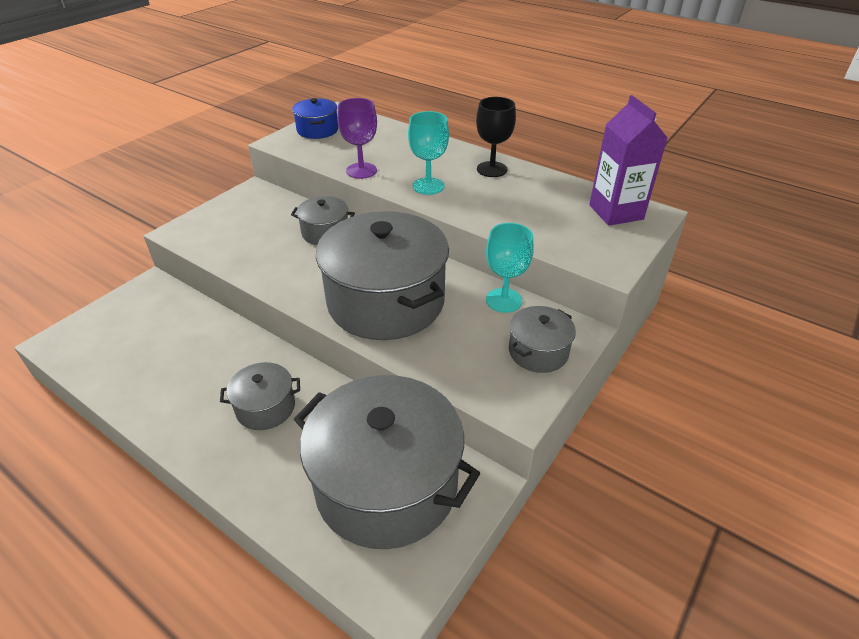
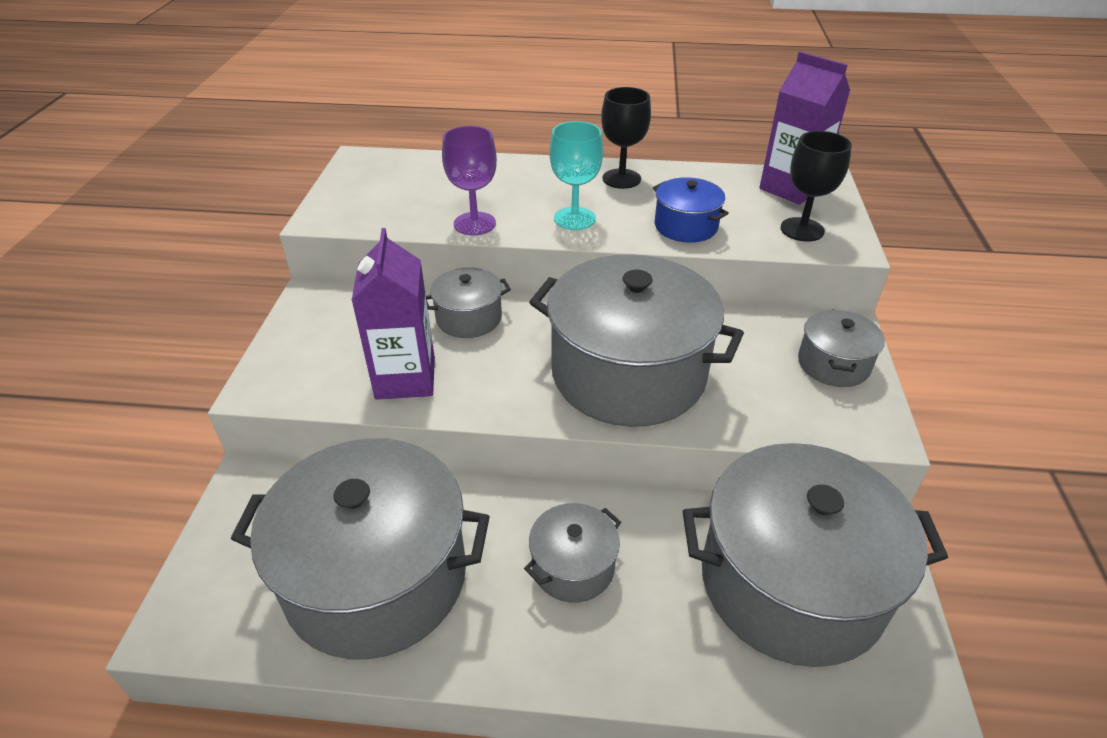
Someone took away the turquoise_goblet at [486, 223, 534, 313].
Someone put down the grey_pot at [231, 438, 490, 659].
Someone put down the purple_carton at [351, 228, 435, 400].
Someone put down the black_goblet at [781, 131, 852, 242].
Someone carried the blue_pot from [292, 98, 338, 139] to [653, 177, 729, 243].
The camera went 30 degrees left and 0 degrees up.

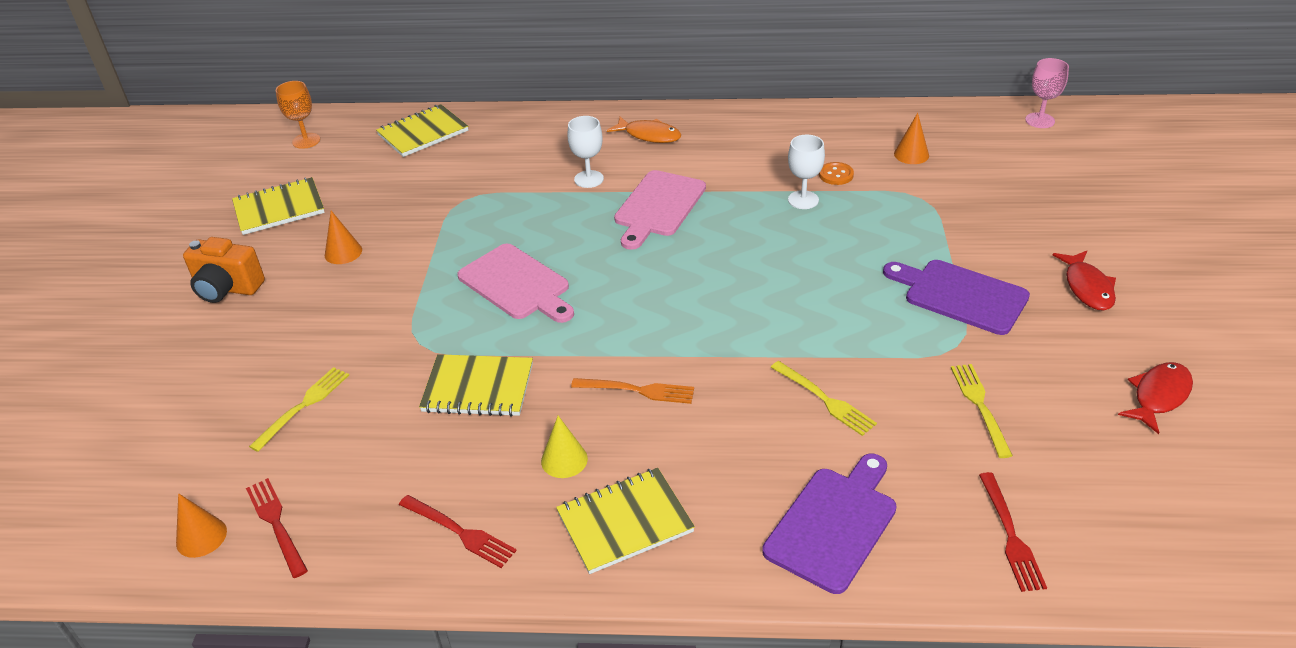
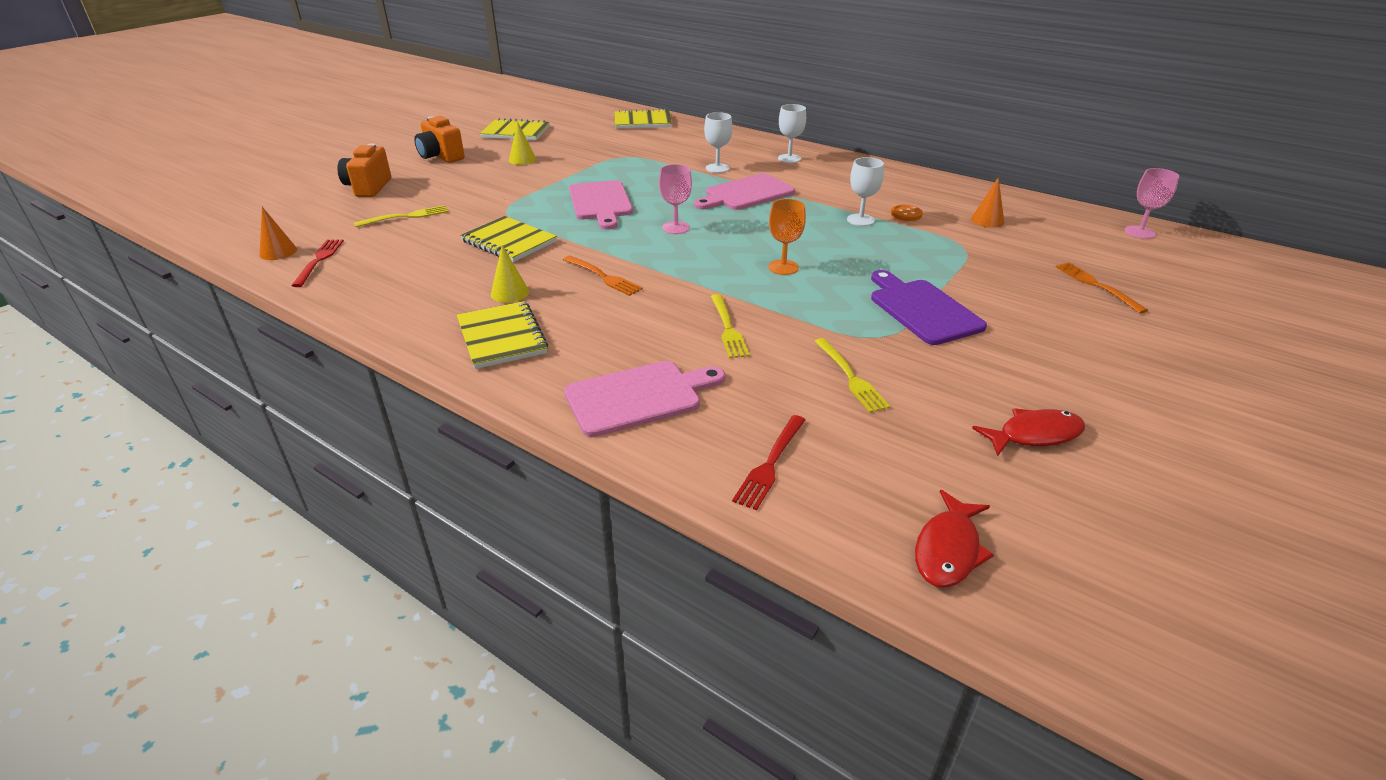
Someone took away the red_fork at [399, 495, 517, 568].
Someone put down the orange_camera at [337, 143, 391, 197].
Someone put down the pink_goblet at [659, 164, 692, 234].
Someone put down the orange_fork at [1055, 262, 1148, 314].
Someone carried the orange_goblet from [276, 81, 320, 149] to [768, 199, 806, 275].
Someone carried the red_fish from [1053, 251, 1116, 311] to [915, 490, 994, 588].
Someone swapped the orange_fish at [607, 116, 682, 143] for the white_goblet at [778, 104, 806, 163].
Someone repainted the orange_cone at [325, 211, 362, 264], which became the yellow_cone at [509, 121, 536, 165].
Someone repainted the purple_cutting_board at [762, 453, 897, 594], which became the pink_cutting_board at [564, 361, 725, 437].
Someone rotated the yellow_notebook at [556, 468, 695, 574] by 60 degrees clockwise.
Someone rotated the yellow_fork at [951, 364, 1013, 458] by 135 degrees clockwise.
The camera went 30 degrees right and 5 degrees down.

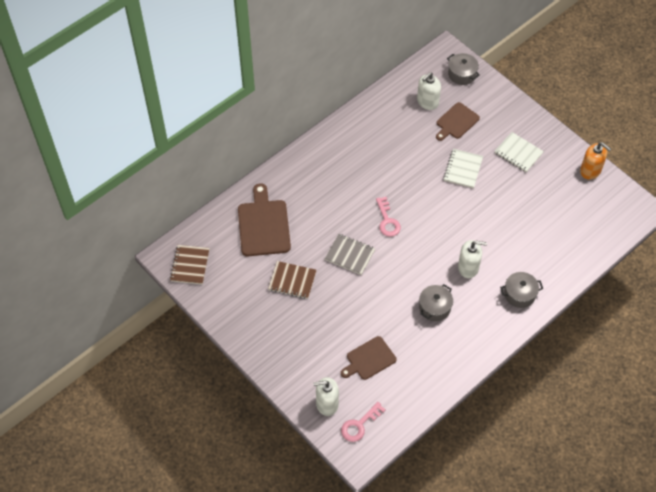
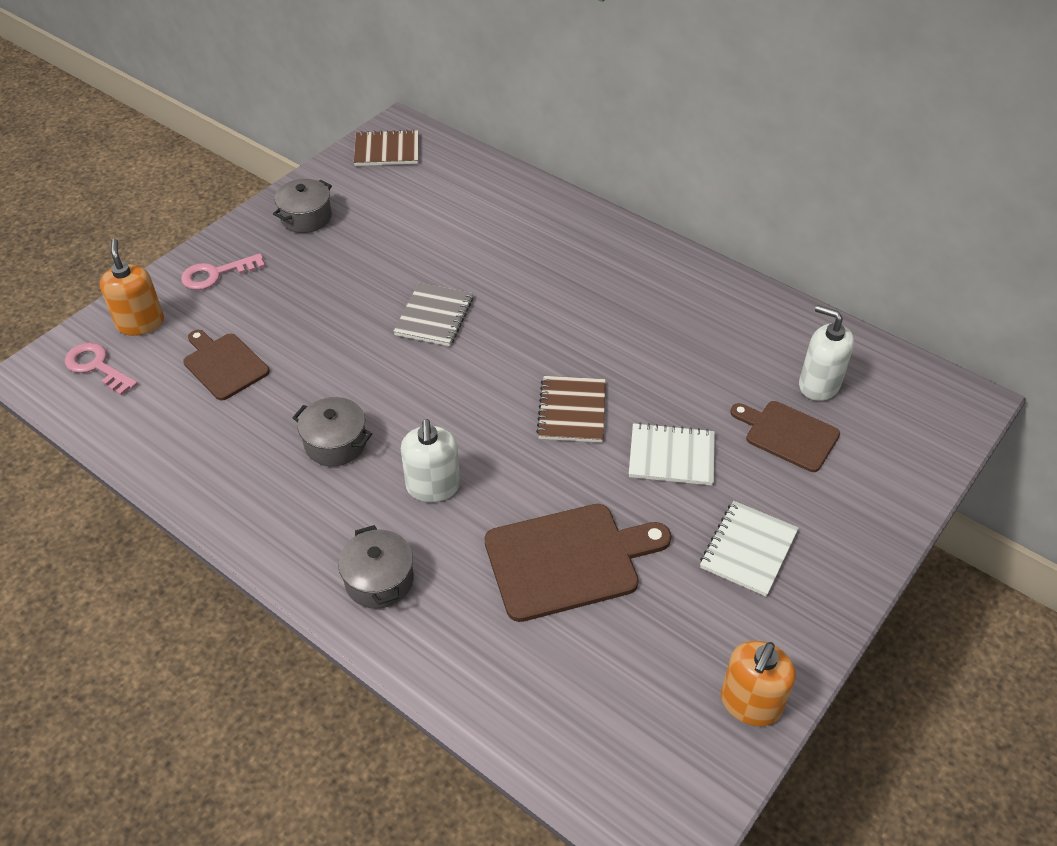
Someone carried the brown_cutting_board from [238, 183, 291, 256] to [484, 504, 672, 622].
Someone carried the brown_notebook from [268, 261, 317, 299] to [536, 376, 606, 443].
Someone carried the pink_key from [376, 197, 401, 237] to [181, 254, 265, 290].
Someone carried the grey_pot from [447, 53, 480, 85] to [273, 179, 332, 233].
Someone repainted the white_soap_dispenser at [313, 377, 339, 416], which became the orange_soap_dispenser at [99, 239, 164, 336].
The camera went 80 degrees right and 10 degrees down.

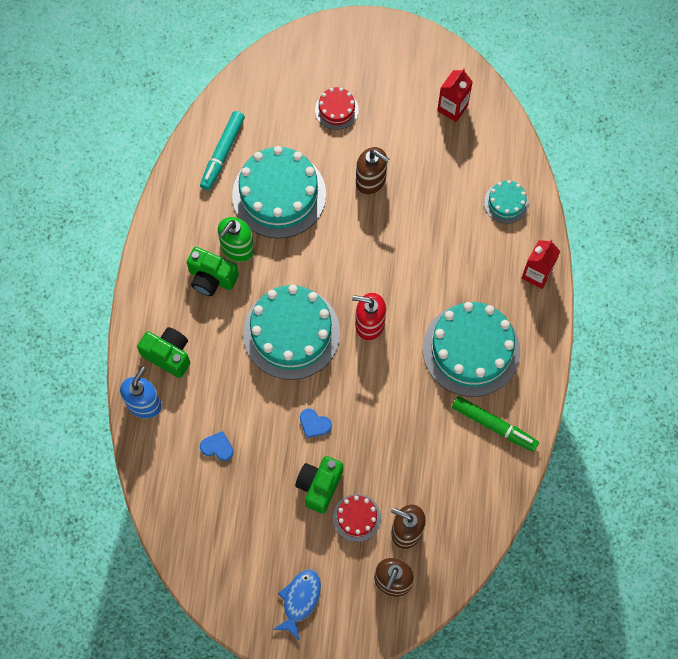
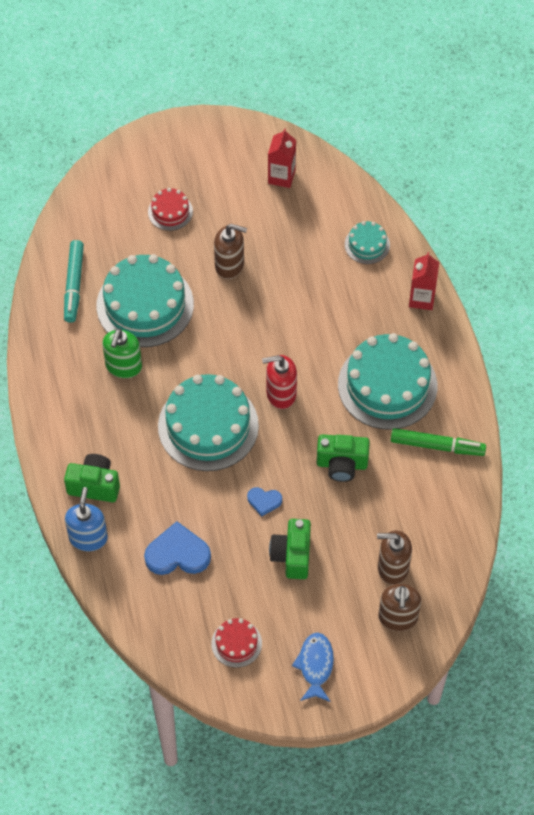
Someone carried the green_camera from [187, 247, 239, 296] to [317, 434, 370, 482].
Someone carried the red_cake from [333, 494, 381, 542] to [211, 618, 262, 668].
Someone scaled the blue_heart at [200, 431, 234, 461] by 1.84.
The camera went 20 degrees left and 10 degrees down.

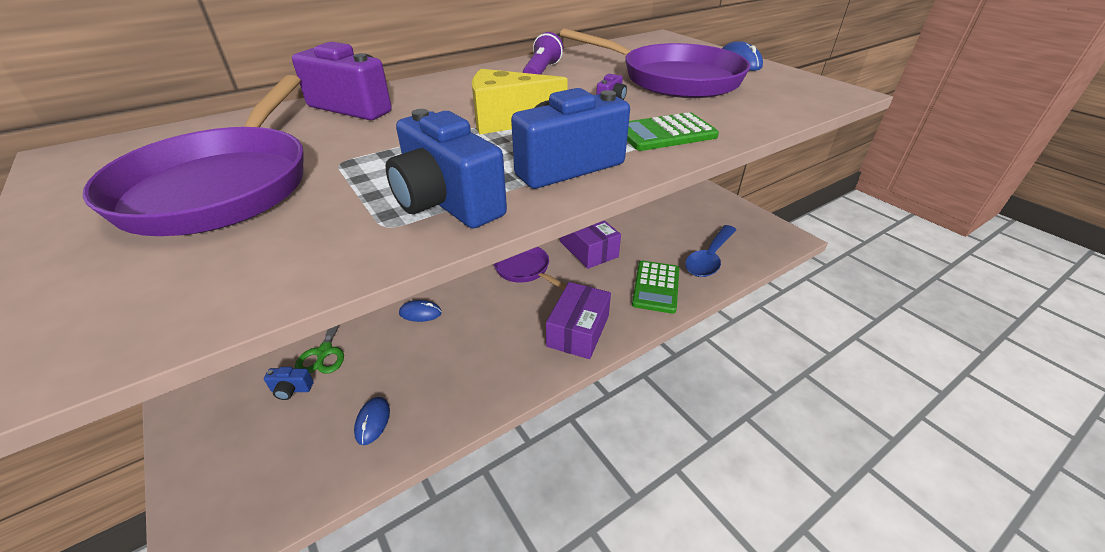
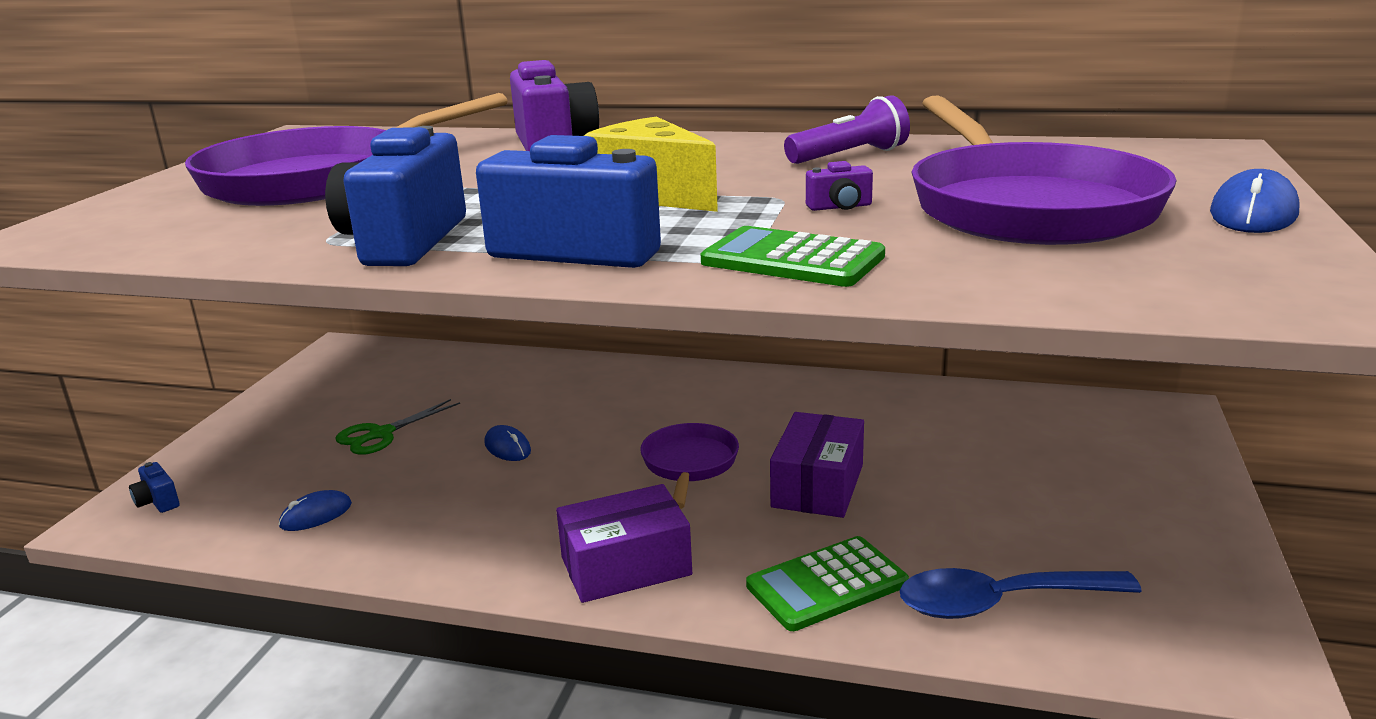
Someone carried the blue_camera from [264, 367, 314, 400] to [129, 462, 180, 513].
The camera went 50 degrees right and 15 degrees down.

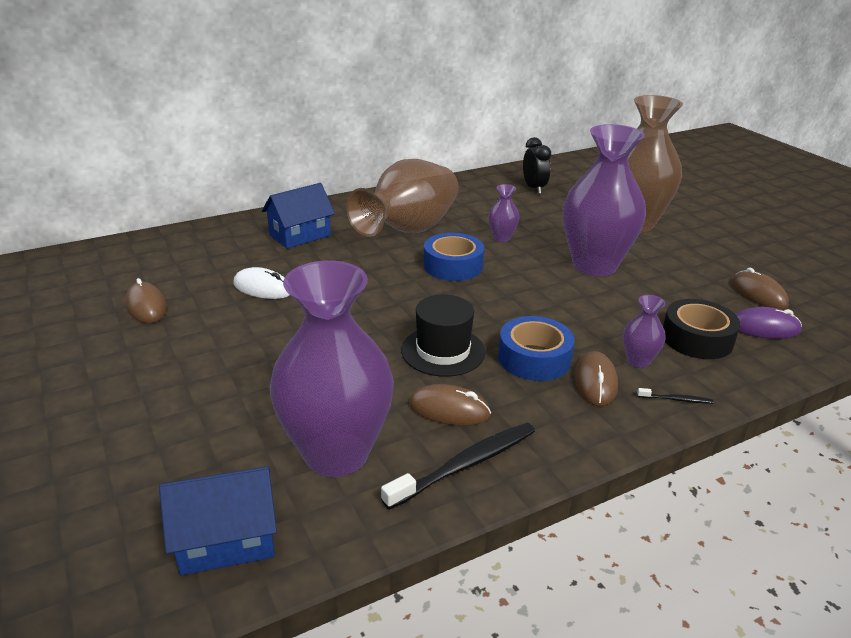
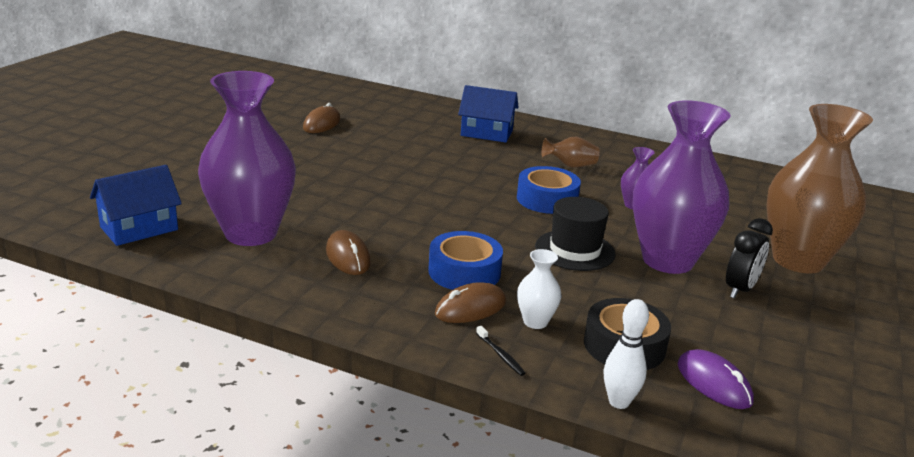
Someone took away the white_mouse at [233, 267, 290, 299].
Someone took away the black_toothbrush at [381, 423, 535, 510].
Someone took away the brown_mouse at [731, 268, 789, 310].
Someone put down the white_bowling_pin at [604, 299, 649, 409].
Someone carried the black_hat from [401, 295, 486, 377] to [535, 197, 616, 271].
Someone carried the black_clock from [523, 137, 551, 194] to [726, 218, 773, 299].
Someone repainted the purple_vase at [623, 295, 666, 368], which became the white_vase at [517, 249, 561, 329].
Someone rotated the blue_house at [159, 467, 277, 575] by 75 degrees counterclockwise.
Someone scaled the brown_vase at [346, 159, 459, 237] by 0.42.
The camera went 50 degrees right and 5 degrees down.

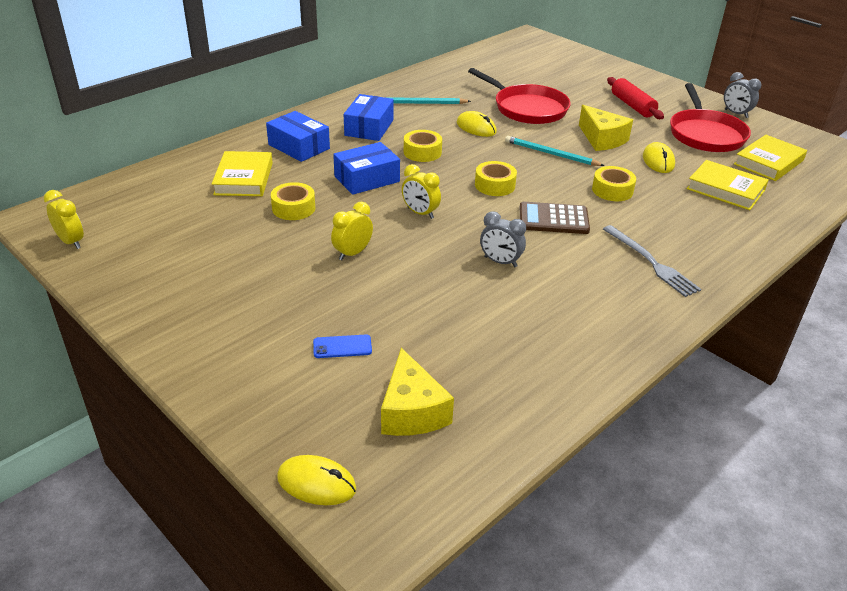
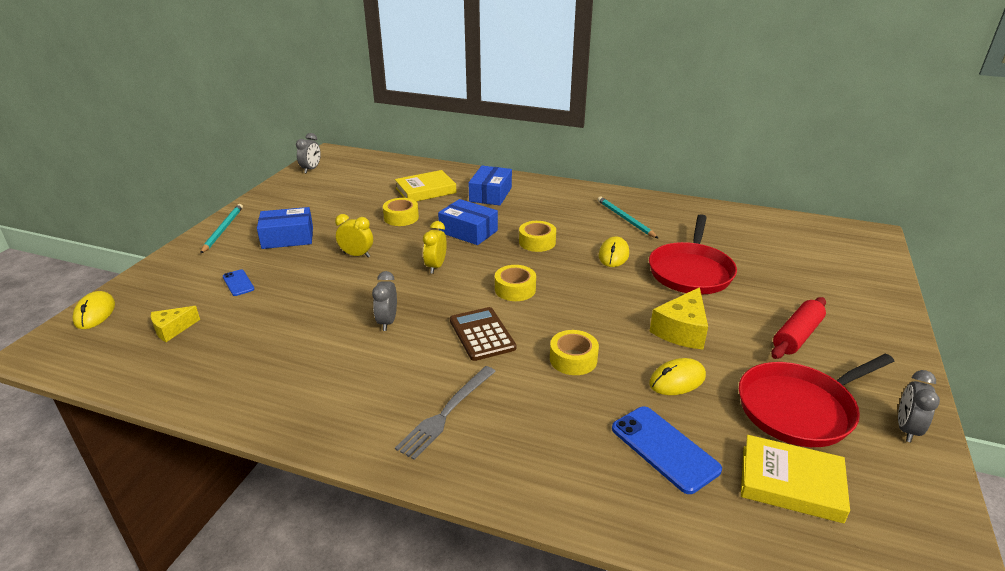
Someone carried the blue_box from [344, 94, 394, 141] to [257, 207, 313, 249].
Someone carried the turquoise_pencil from [505, 136, 605, 166] to [200, 204, 243, 254].
Someone swapped the yellow_book at [687, 160, 769, 210] for the blue_phone at [612, 407, 722, 494].
Someone repainted the yellow_clock at [44, 190, 84, 249], which became the grey_clock at [296, 133, 321, 173].
Someone scaled the yellow_cheese at [381, 348, 454, 436] by 0.62.
The camera went 65 degrees right and 5 degrees down.

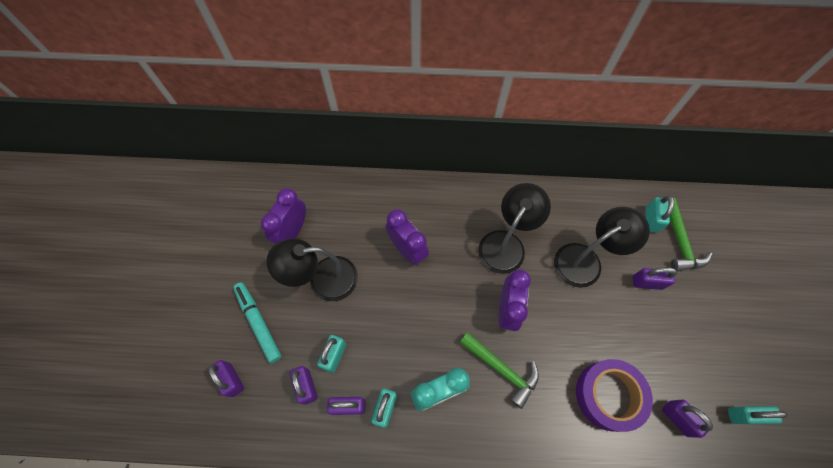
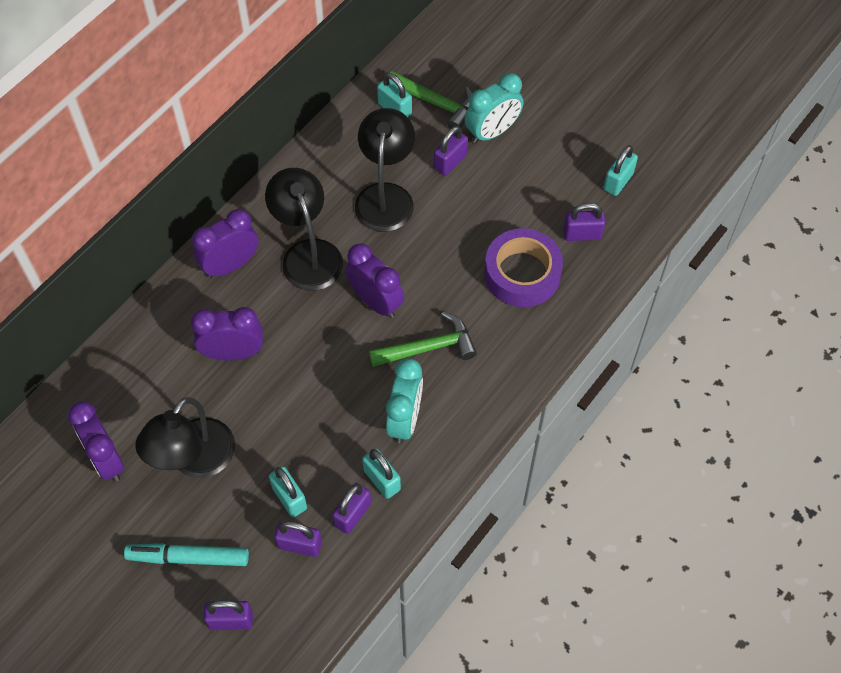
Someone put down the purple_clock at [192, 209, 259, 278].
Someone put down the turquoise_clock at [465, 73, 524, 144].
The camera went 55 degrees left and 5 degrees down.

